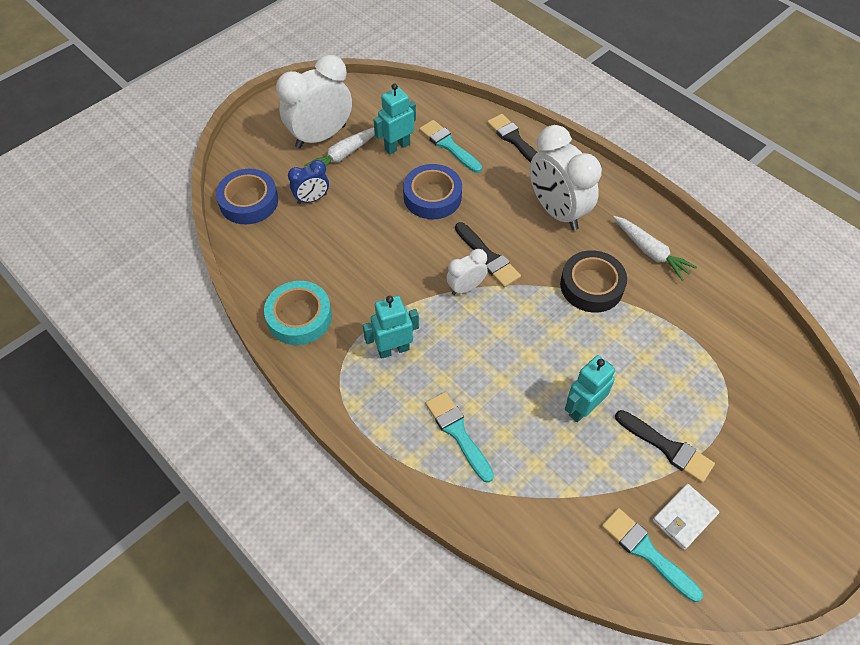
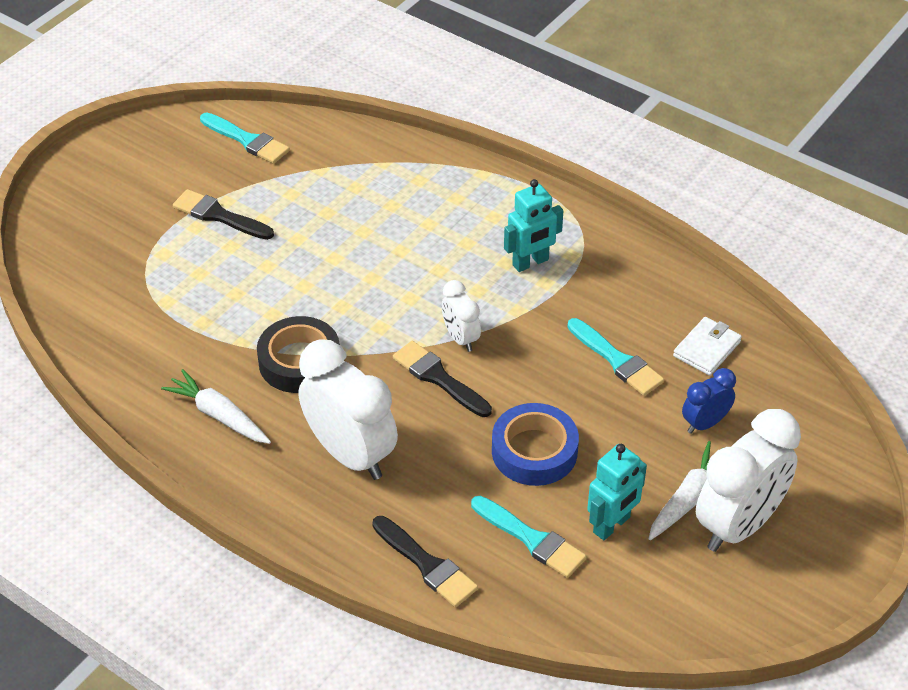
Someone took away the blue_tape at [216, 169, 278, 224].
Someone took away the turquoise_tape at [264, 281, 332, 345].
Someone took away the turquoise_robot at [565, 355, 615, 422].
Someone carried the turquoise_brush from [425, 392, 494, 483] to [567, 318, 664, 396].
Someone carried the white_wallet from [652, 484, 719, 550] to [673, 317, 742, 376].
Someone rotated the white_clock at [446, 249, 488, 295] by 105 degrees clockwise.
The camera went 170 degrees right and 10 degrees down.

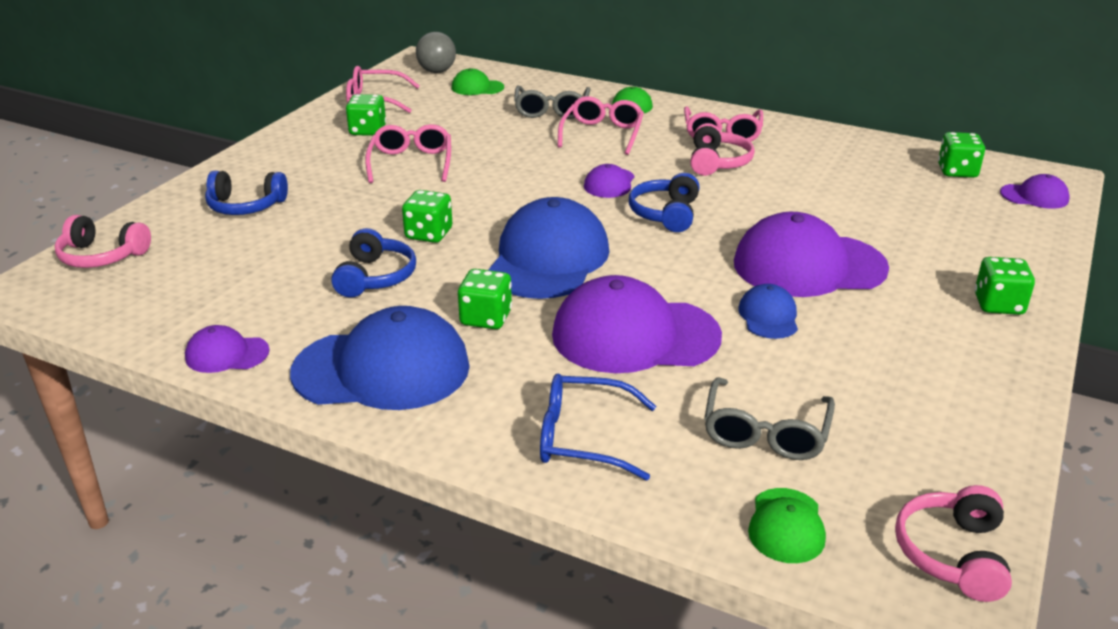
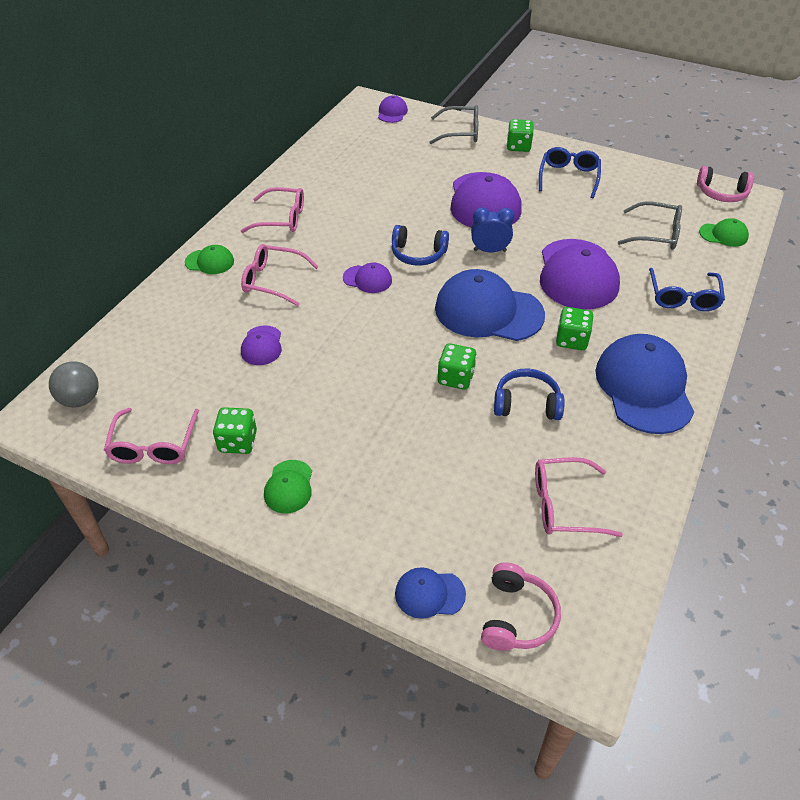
Someone took away the blue_headphones at [205, 171, 288, 215].
Someone took away the pink_headphones at [690, 123, 755, 176].
Someone took away the green_dice at [938, 132, 985, 178].
Someone put down the blue_clock at [471, 207, 515, 253].
Someone put down the blue_glasses at [539, 147, 601, 198].
Someone carried the purple_cap from [185, 325, 270, 373] to [241, 325, 282, 365].
Someone carried the pink_glasses from [365, 124, 451, 183] to [535, 457, 623, 537].
Someone carried the green_cap from [452, 68, 504, 95] to [264, 460, 312, 514].
Someone carried the grey_glasses from [514, 86, 590, 119] to [429, 105, 478, 144].
Someone carried the blue_cap from [738, 284, 798, 339] to [395, 567, 466, 619].
The camera went 90 degrees left and 15 degrees up.

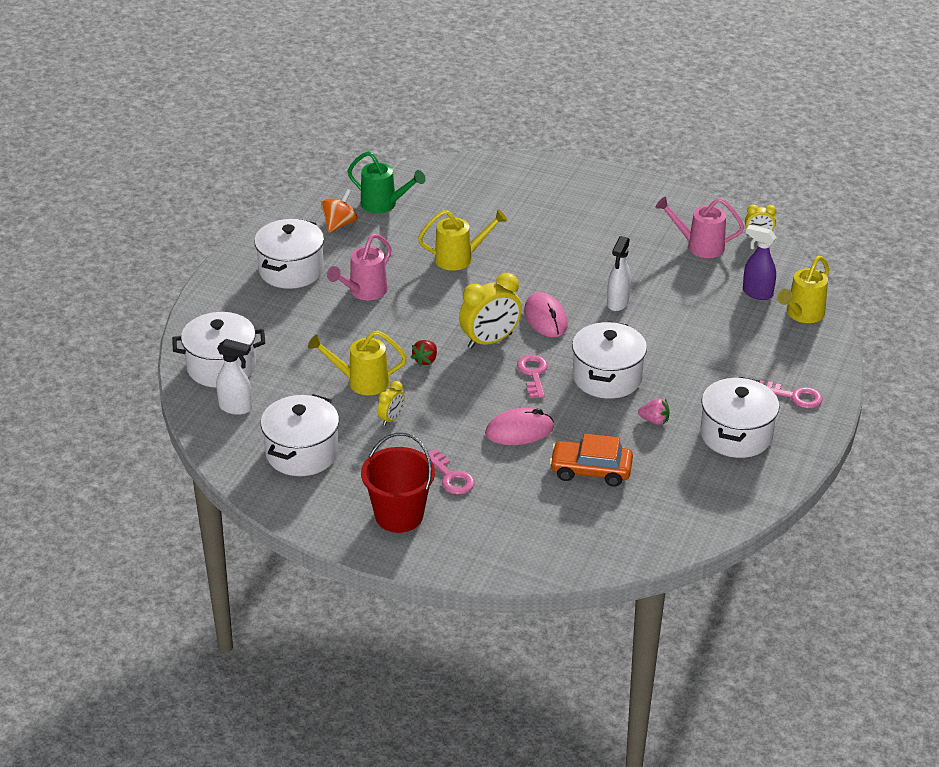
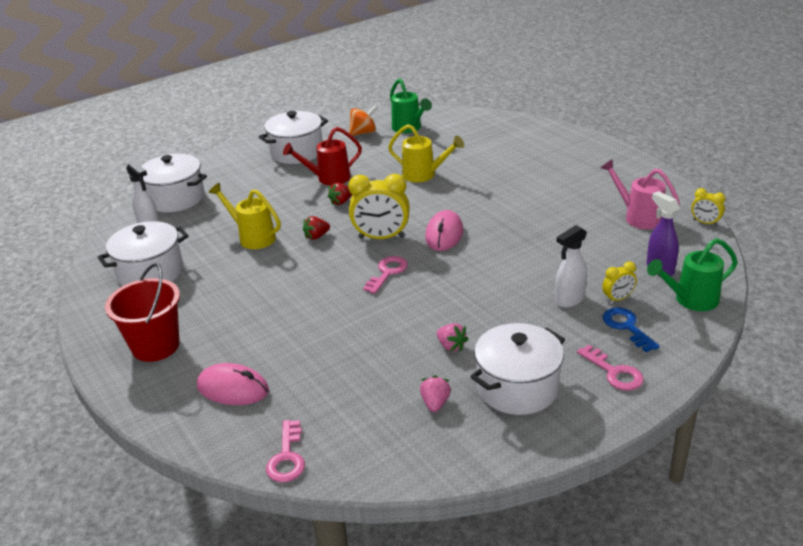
Someone took away the orange_car at [549, 434, 633, 487].
Someone took away the white_pot at [572, 321, 647, 399].
Someone put down the red_strawberry at [328, 183, 352, 205].
Someone put down the pink_strawberry at [420, 375, 451, 412].
Someone put down the blue_key at [603, 308, 659, 352].
Someone carried the yellow_clock from [377, 381, 405, 426] to [602, 261, 637, 303].
Someone carried the pink_key from [428, 449, 475, 494] to [266, 420, 305, 482].
Someone carried the pink_mouse from [485, 408, 554, 445] to [197, 363, 269, 405].
Someone carried the white_spray_bottle from [607, 236, 631, 311] to [555, 225, 587, 308].
Someone repainted the pink_watering_can at [327, 234, 392, 300], which became the red_watering_can at [283, 127, 362, 186].
Someone repainted the yellow_watering_can at [777, 256, 829, 323], which became the green_watering_can at [647, 238, 738, 311].
The camera went 35 degrees right and 5 degrees down.

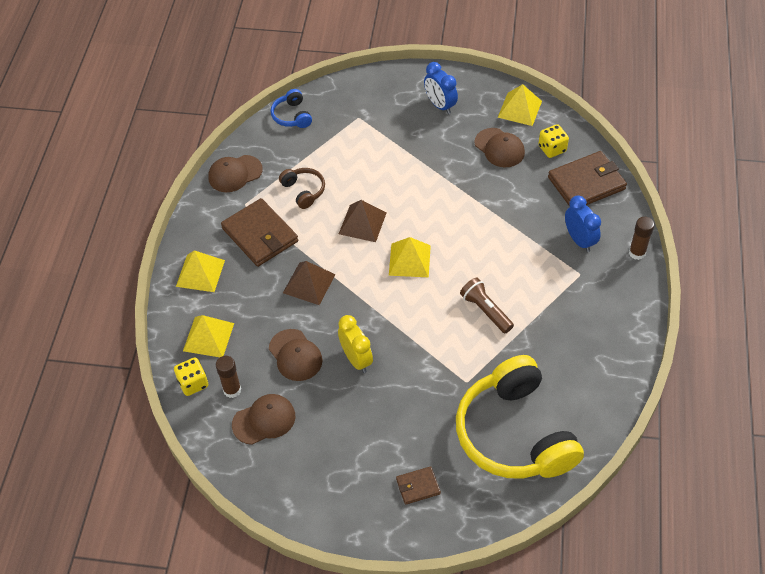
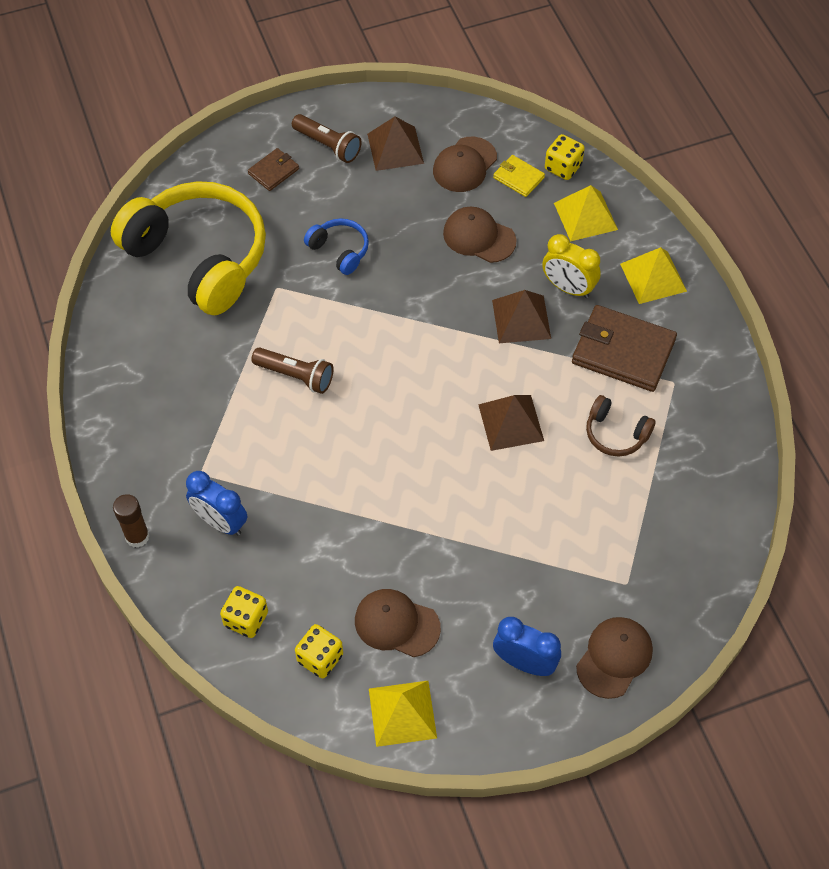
Someone took away the yellow_pyramid at [389, 237, 431, 277].
Someone put down the brown_flashlight at [292, 114, 362, 163].
Someone put down the brown_pyramid at [367, 117, 424, 171].
Someone carried the brown_cap from [208, 155, 263, 192] to [576, 617, 653, 699].
Someone carried the blue_headphones from [271, 89, 312, 128] to [304, 218, 369, 275].
Someone carried the yellow_clock from [338, 315, 373, 373] to [542, 234, 601, 298].
Someone swapped the brown_glue_stick at [216, 356, 241, 398] for the yellow_wallet at [493, 155, 545, 197].
Someone swapped the brown_wallet at [548, 151, 627, 207] for the yellow_dice at [220, 586, 268, 638].
The camera went 150 degrees right and 5 degrees up.

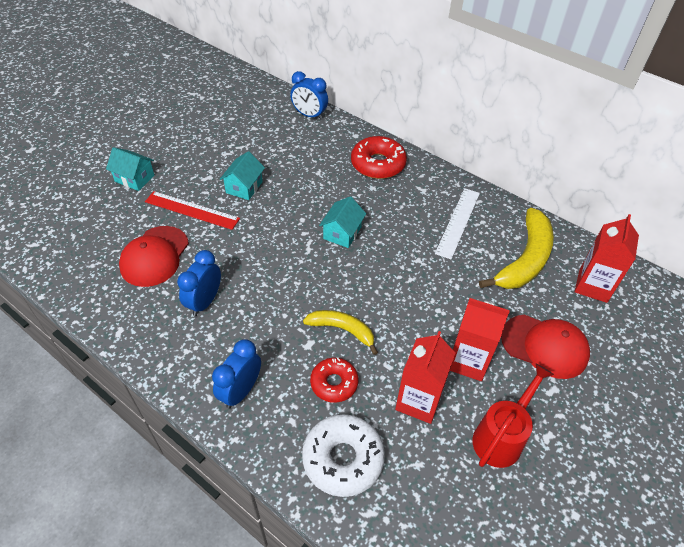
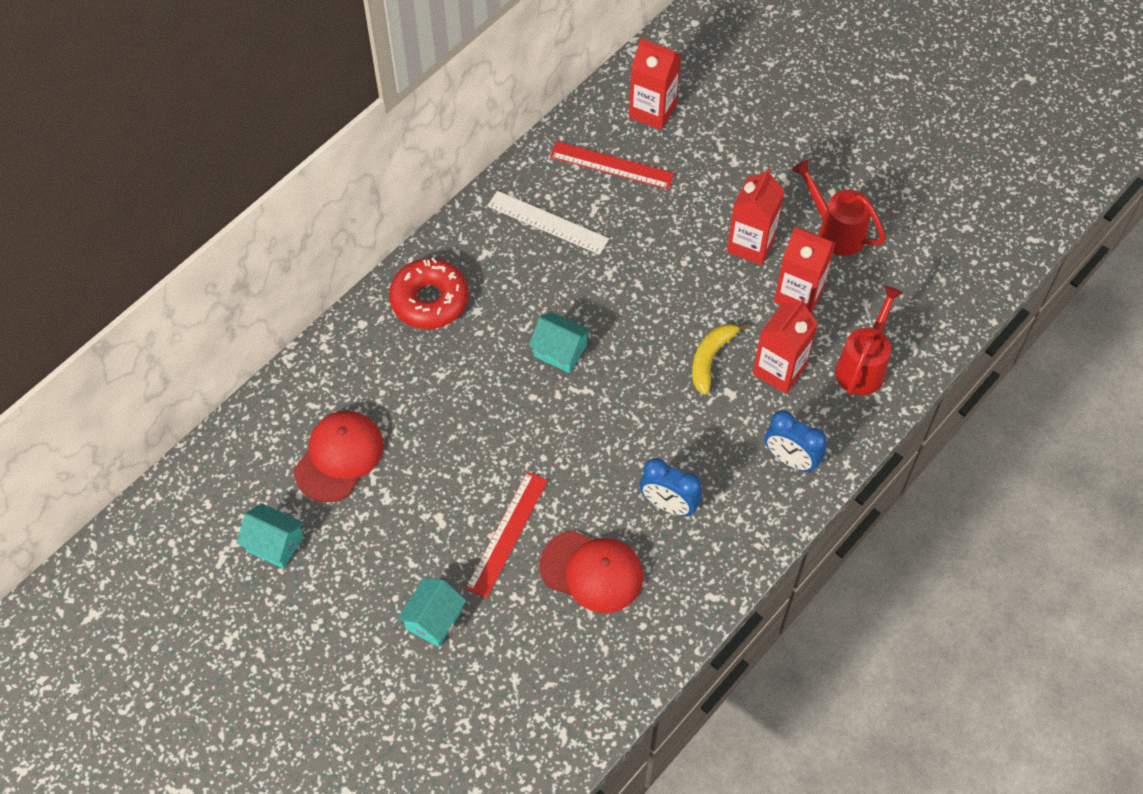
Someone took away the blue_clock at [290, 71, 328, 120].
Someone carried the turquoise_house from [219, 151, 265, 200] to [236, 503, 304, 569].
Someone carried the red_cap from [501, 315, 590, 379] to [294, 410, 384, 502].
Someone swapped the white_donut at [302, 414, 385, 497] for the red_watering_can at [835, 285, 903, 395].
Someone swapped the red_donut at [310, 358, 358, 403] for the red_carton at [753, 298, 818, 394].
Someone swapped the yellow_banana at [479, 208, 554, 289] for the red_ruler at [550, 141, 674, 189].
The camera went 85 degrees left and 10 degrees up.

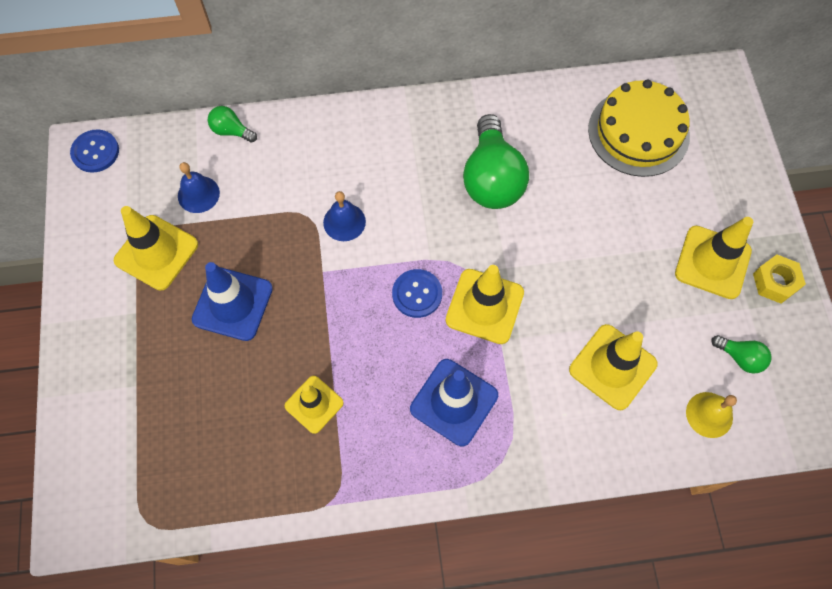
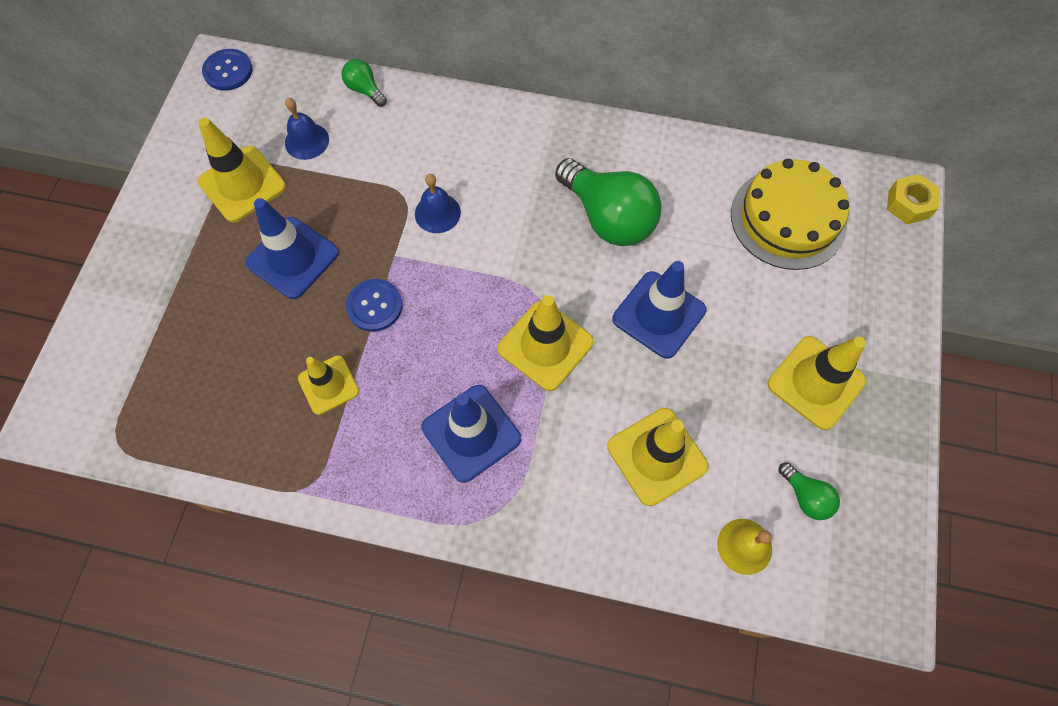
Someone put down the blue_traffic_cone at [613, 261, 706, 359].
Someone carried the blue_button from [392, 269, 442, 318] to [346, 279, 403, 332].
Someone carried the yellow_nut from [753, 255, 806, 303] to [887, 174, 940, 224].
Someone rotated the green_light_bulb at [463, 114, 529, 209] by 60 degrees counterclockwise.
The camera went 20 degrees right and 0 degrees up.

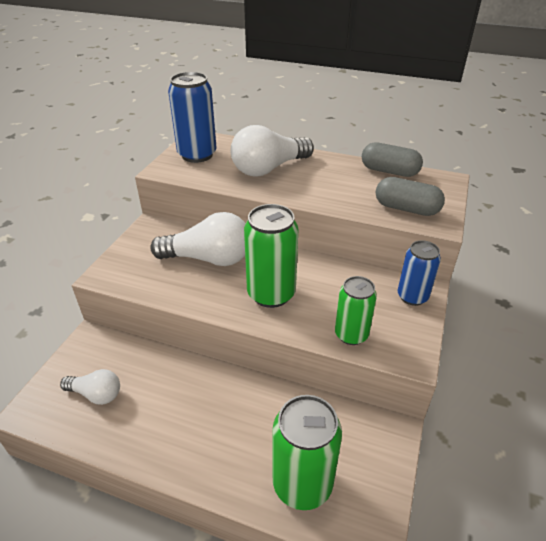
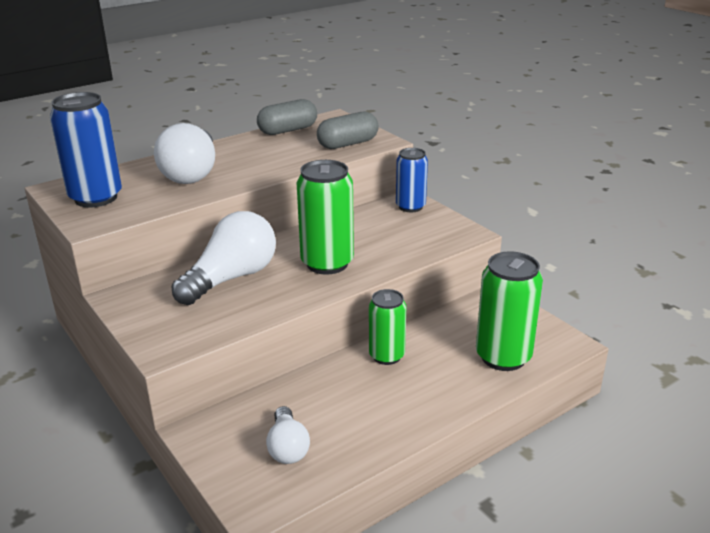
Someone carried the green_can from [335, 276, 377, 345] to [369, 289, 406, 365].
Someone rotated the white_light_bulb at [60, 369, 120, 405] by 120 degrees clockwise.
The camera went 55 degrees left and 10 degrees down.

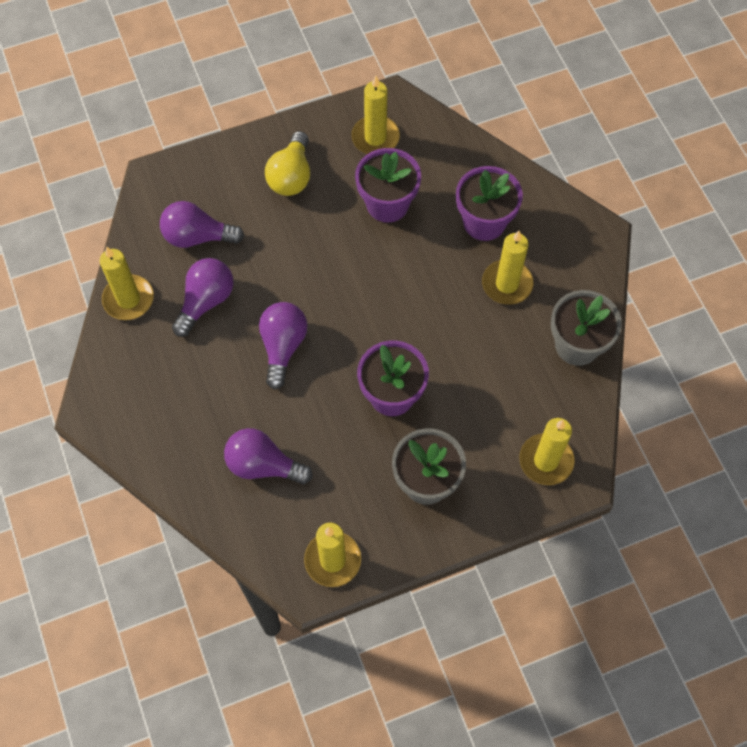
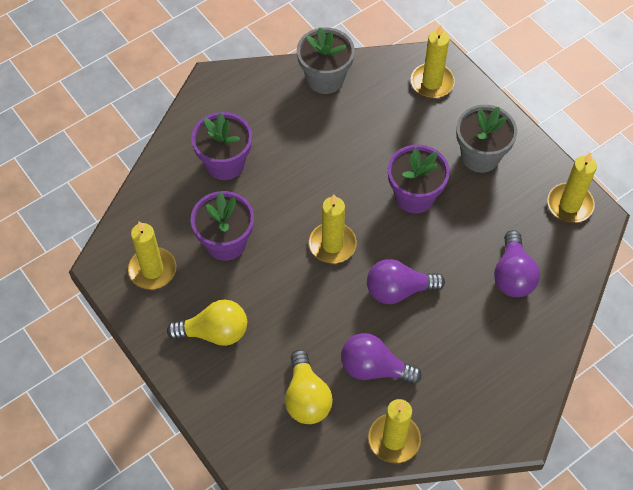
Someone carried the yellow_candle from [482, 231, 533, 305] to [309, 195, 357, 263].
Someone repainted the purple_light_bulb at [160, 201, 244, 248], which became the yellow_light_bulb at [285, 350, 333, 424].
The camera went 105 degrees left and 5 degrees down.

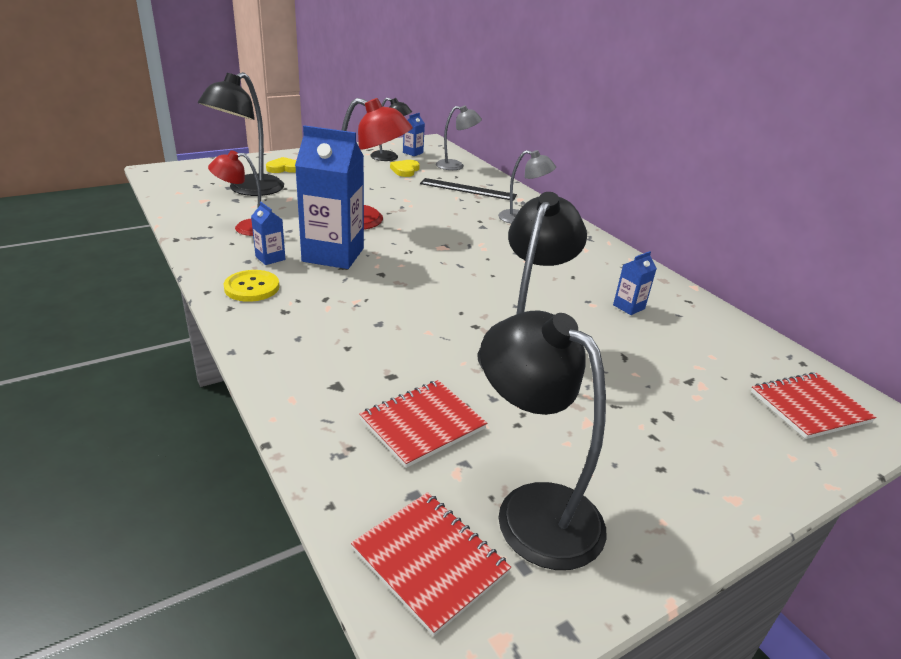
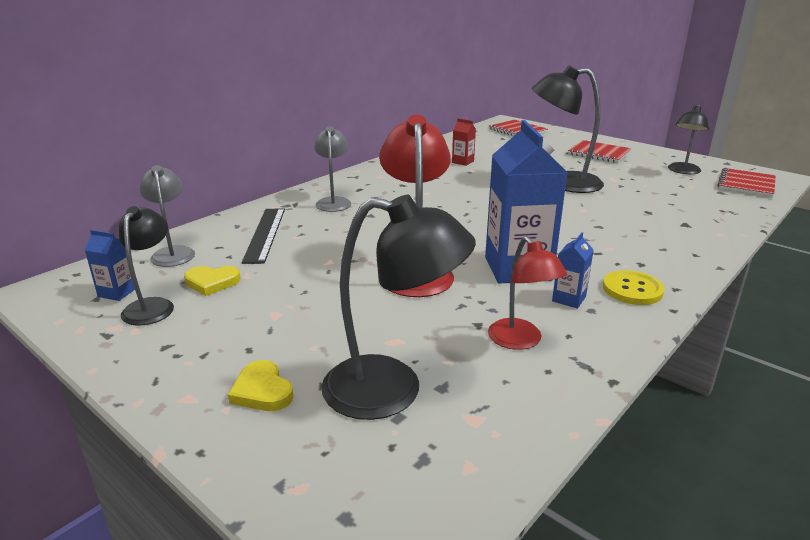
Someone carried the red_notebook from [359, 380, 487, 468] to [568, 140, 632, 163].
Someone repainted the blue_carton at [613, 251, 657, 315], which became the red_carton at [452, 119, 476, 166].
Someone scaled the black_lamp at [480, 310, 606, 570] by 0.61.
The camera went 105 degrees left and 5 degrees down.

